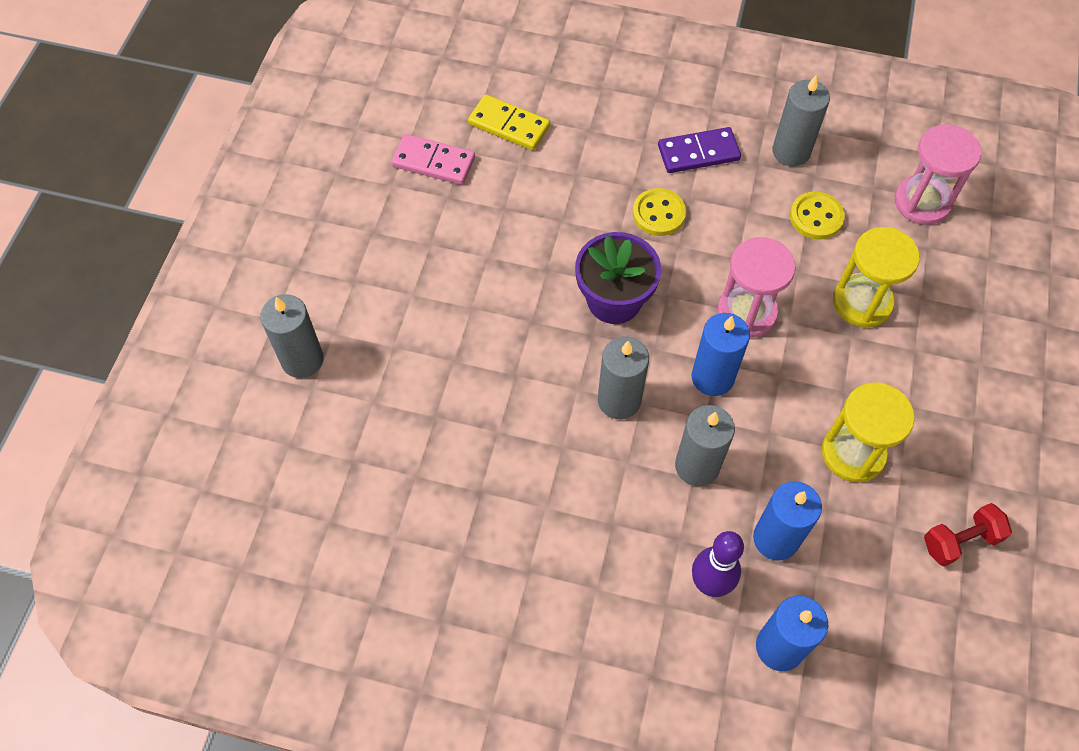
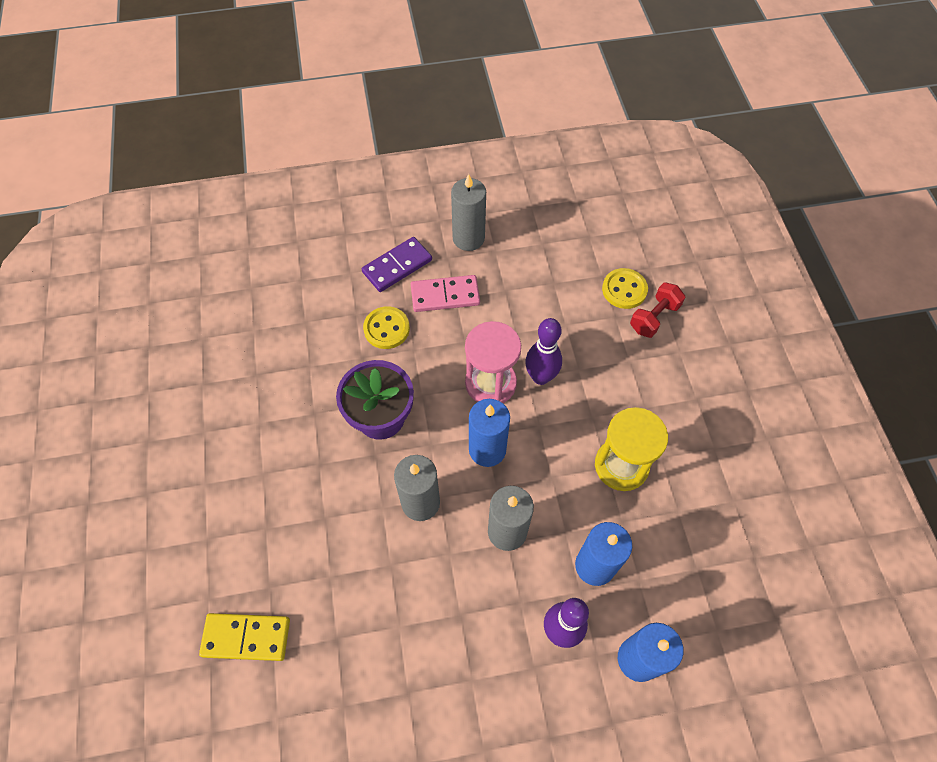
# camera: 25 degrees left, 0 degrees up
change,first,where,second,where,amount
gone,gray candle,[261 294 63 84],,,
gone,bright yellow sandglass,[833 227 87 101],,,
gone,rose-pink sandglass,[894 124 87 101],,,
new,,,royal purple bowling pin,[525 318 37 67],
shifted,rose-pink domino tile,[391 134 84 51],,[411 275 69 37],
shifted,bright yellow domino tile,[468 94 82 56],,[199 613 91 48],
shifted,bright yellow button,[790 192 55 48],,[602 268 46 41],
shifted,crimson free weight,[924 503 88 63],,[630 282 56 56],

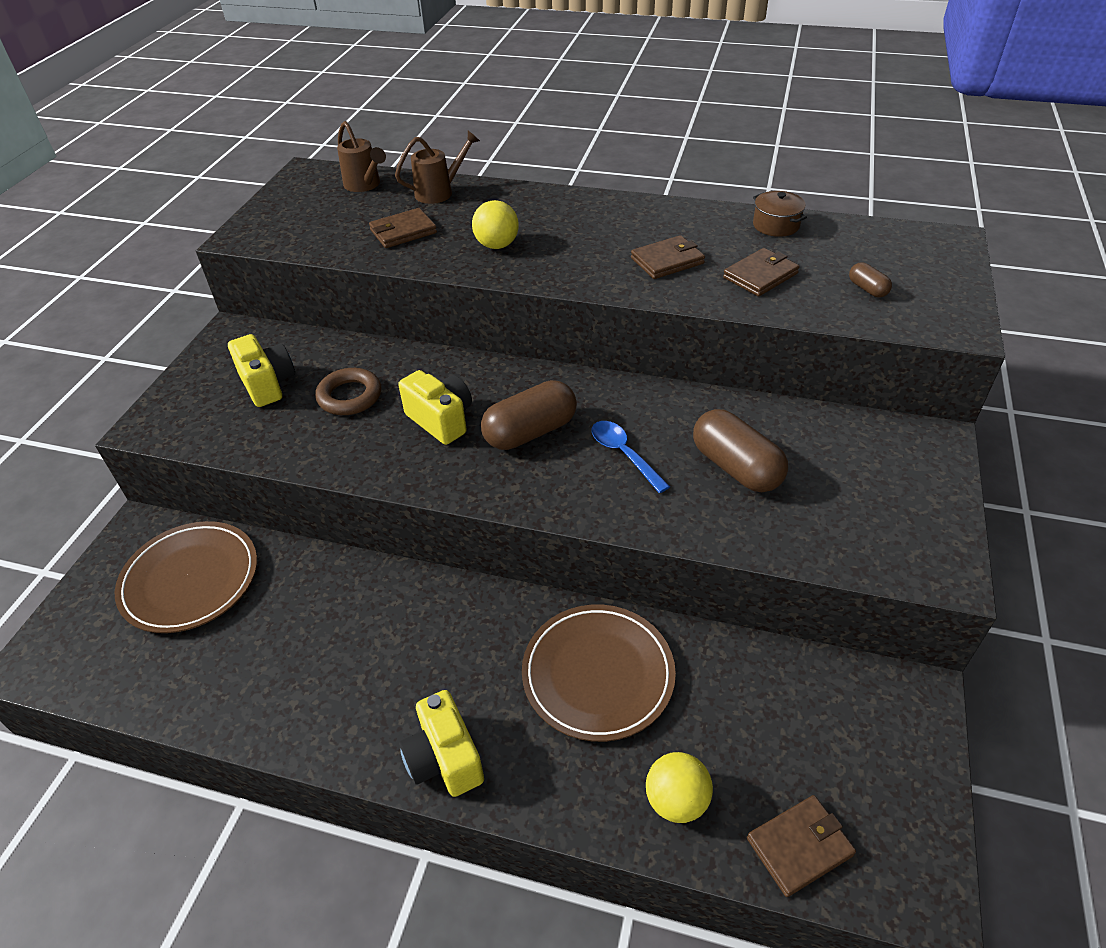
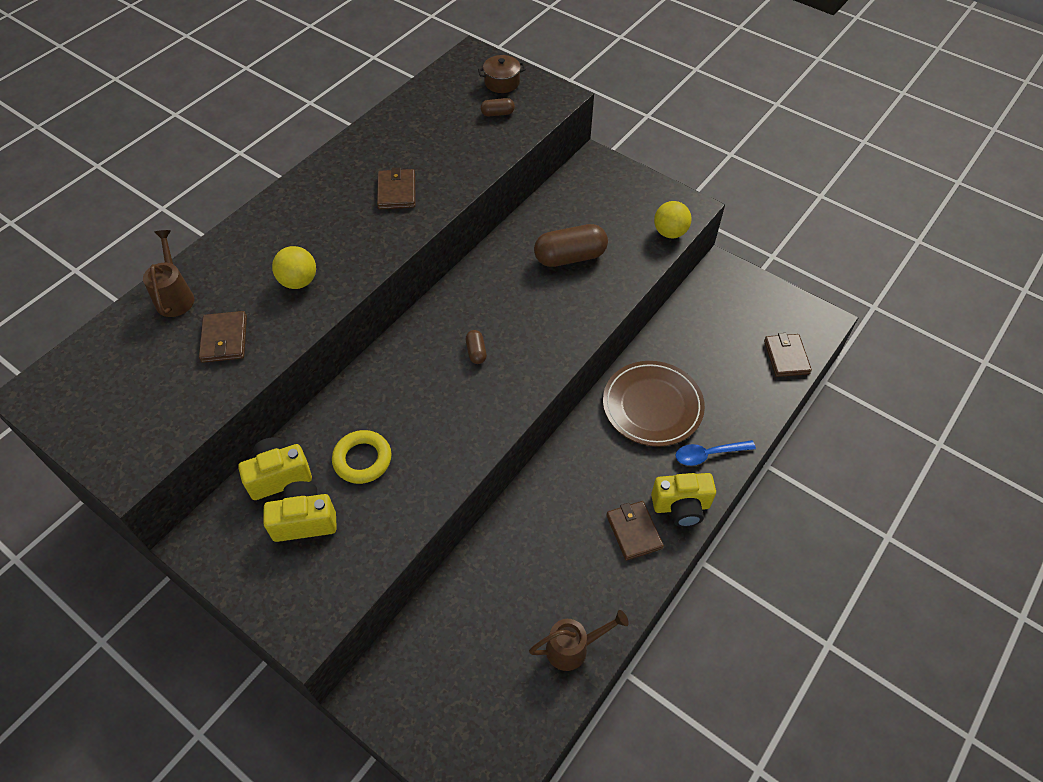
# camera: 70 degrees left, 10 degrees up
change,first,where,second,where,amount
gone,dark brown plate,[115 521 142 112],,,
shifted,dark brown watering can,[337 121 49 71],,[529 610 100 61],
shifted,bright yellow camera,[398 370 74 75],,[238 437 74 63],
shifted,cobalt spoon,[592 421 78 72],,[675 440 81 26],
shifted,bright yellow ball,[646 752 67 71],,[654 201 38 37],
shifted,dark brown card wallet,[723 248 77 48],,[606 501 58 60],
shifted,dark brown stockpot,[753 191 54 46],,[478 55 48 38],
repainted,dark brown ring,[315 368 66 47],bright yellow ring,[332 430 59 54],
scaled,dark brown capsule,[481 380 96 70],,[466 330 21 34],x0.47

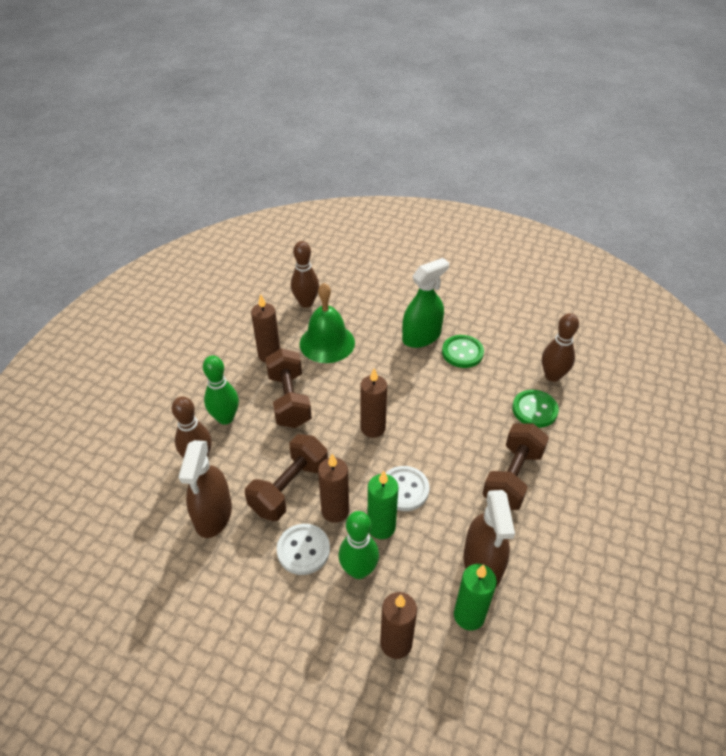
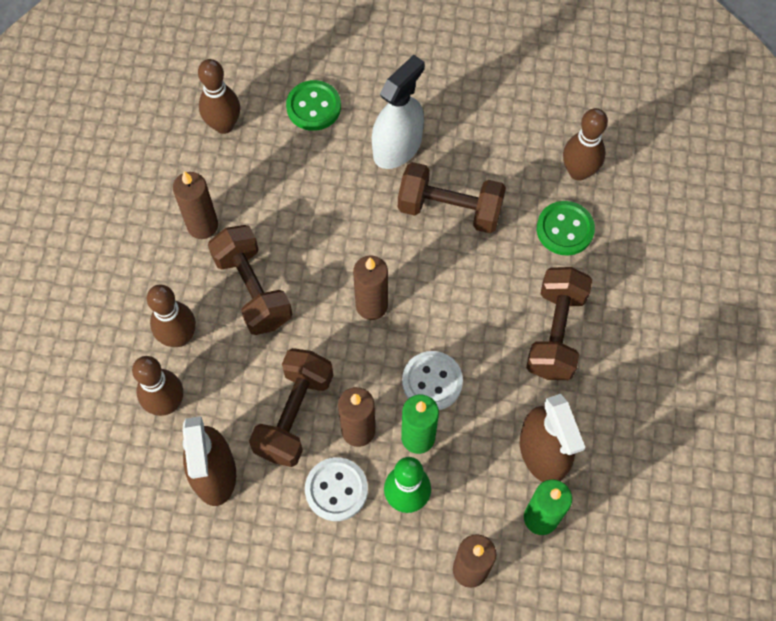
# camera: 15 degrees left, 20 degrees up
change,first,where,second,where,amount
gone,emerald hand bell,[300 283 55 80],,,
new,,,dark brown free weight,[398 162 108 71],
shifted,emerald button,[442 335 42 33],,[286 80 55 51],
repainted,emerald bowling pin,[203 355 36 70],dark brown bowling pin,[147 285 49 62],
repainted,emerald sprayer,[402 258 47 90],white sprayer,[372 55 53 114],

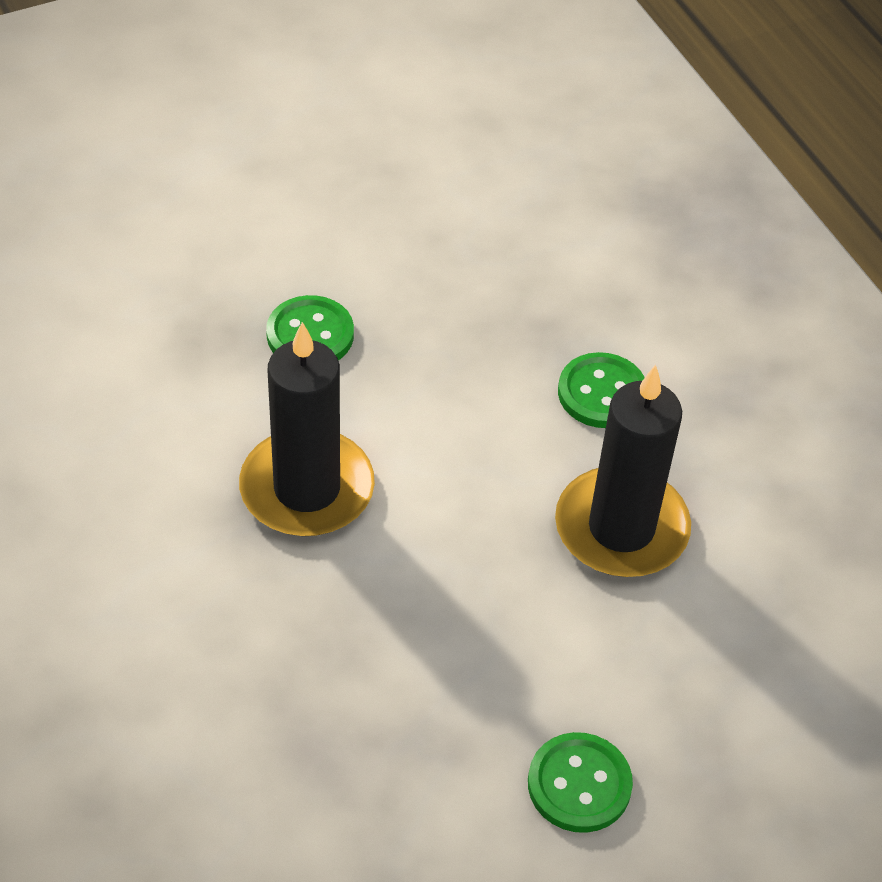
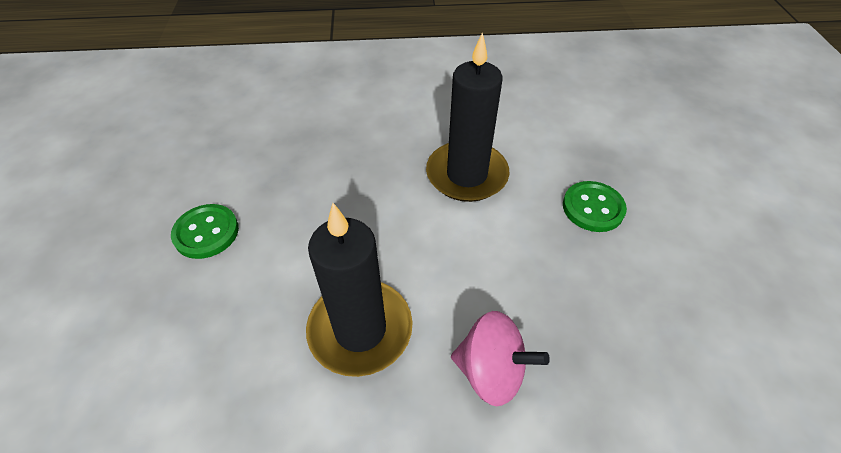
# camera: 115 degrees right, 0 degrees up
change,first,where,second,where,amount
swapped,emerald button,[558 352 87 76],rose-pink toy top,[451 311 99 95],

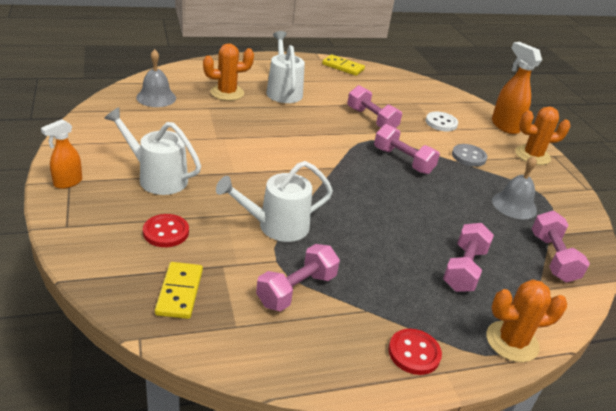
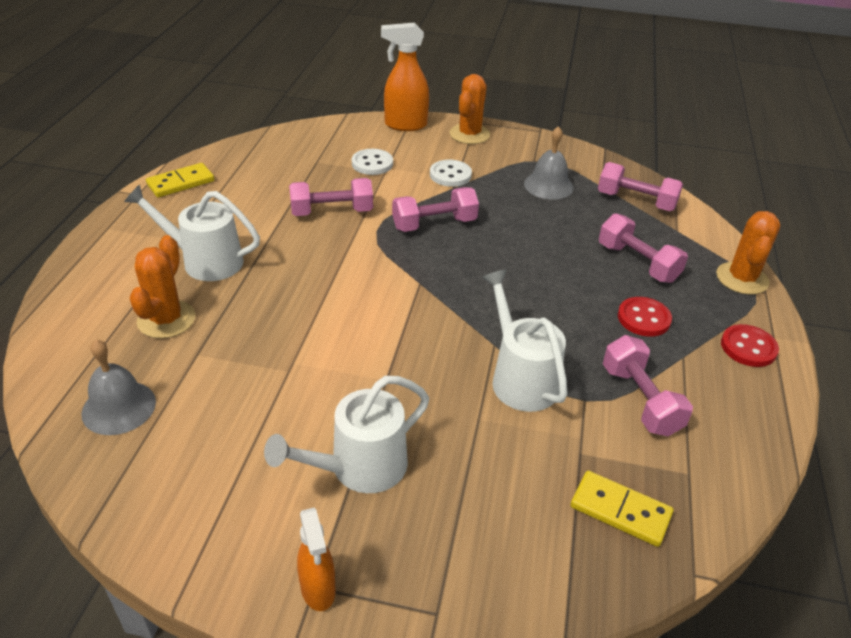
# camera: 60 degrees left, 5 degrees up
change,first,where,second,where,amount
shifted,crimson button,[143 214 46 33],,[618 297 54 40],
repainted,gray button,[452 144 35 23],white button,[430 160 42 27],
rotated,white watering can,[216 161 117 81],,[482 270 86 142],150 degrees clockwise

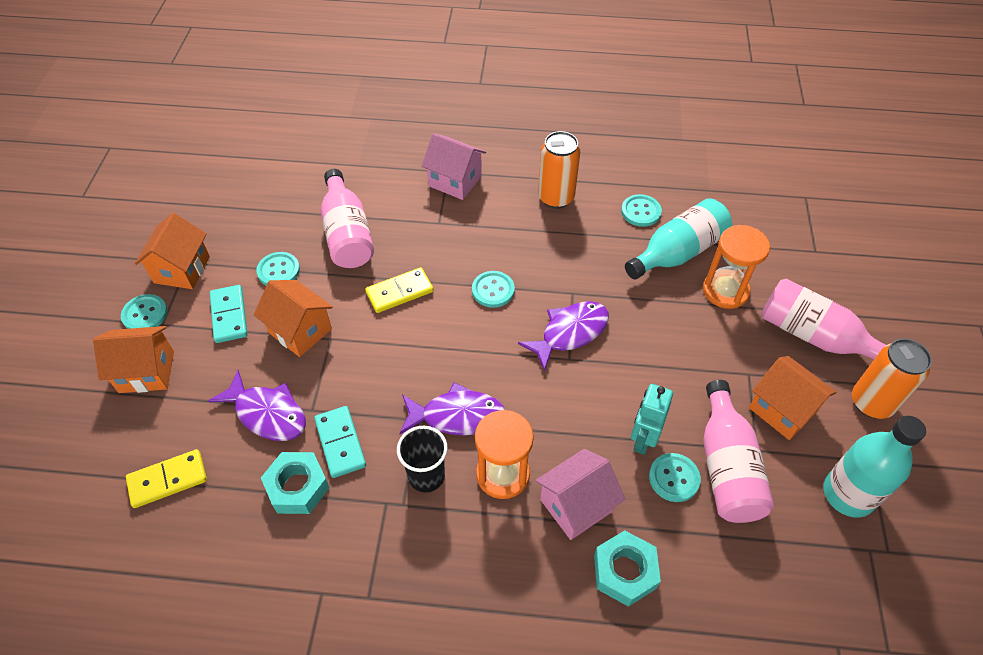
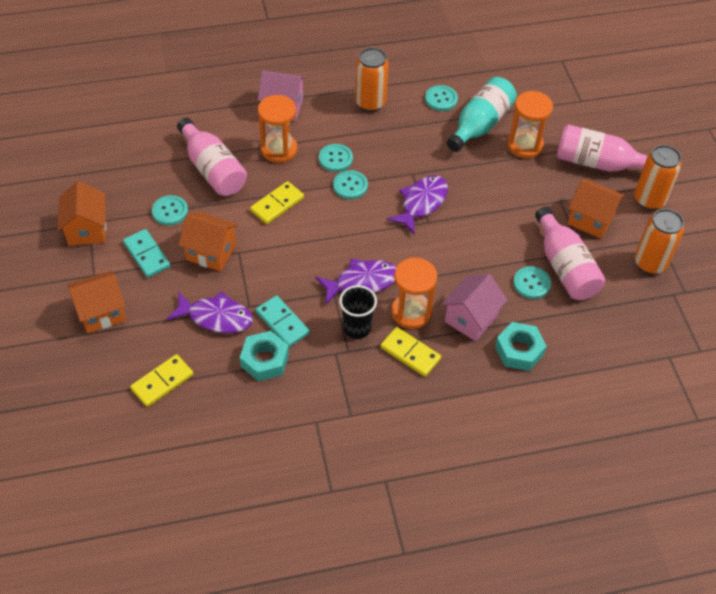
# camera: 20 degrees left, 0 degrees up
change,first,where,second,where,amount
gone,teal toy robot,[631 384 42 71],,,
new,,,orange-coloured sandglass,[258 95 40 68],
new,,,bright yellow domino tile,[380 327 61 50],
shifted,teal button,[121 294 47 35],,[319 144 34 28],
swapped,teal flask,[823 416 103 102],orange-coloured can,[635 209 49 65],

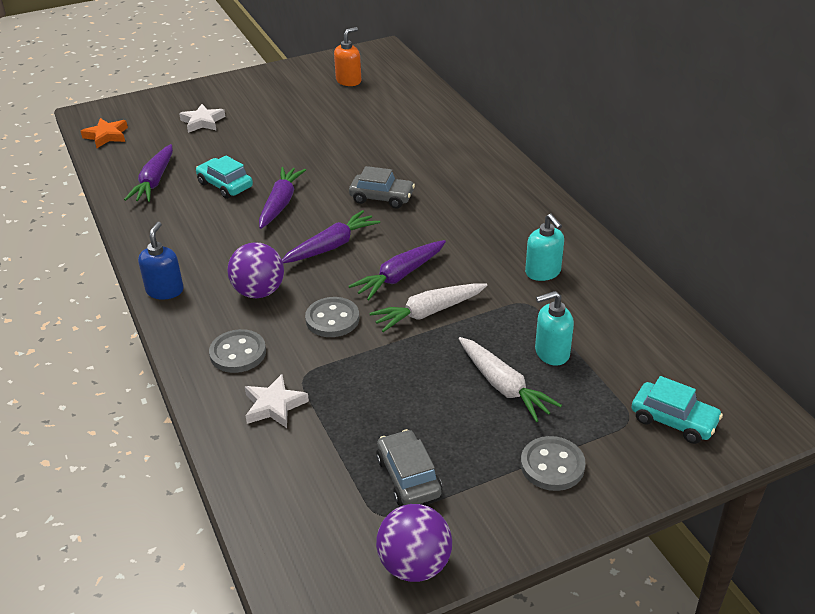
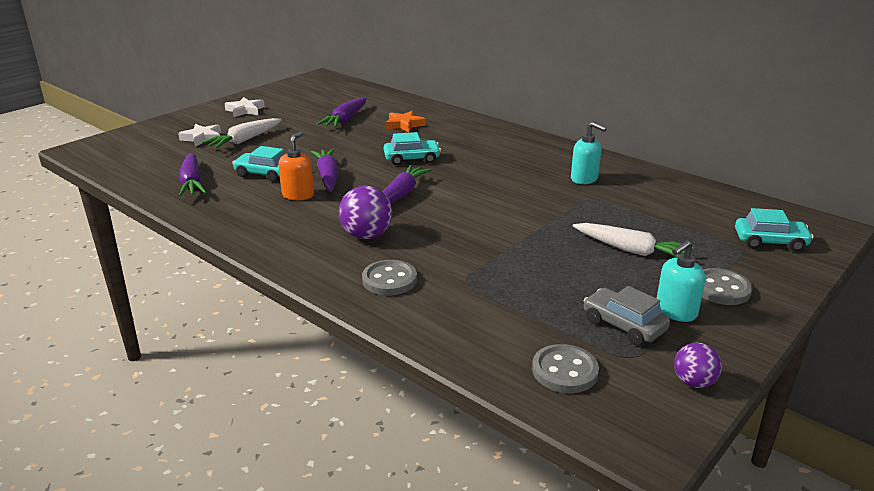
# camera: 25 degrees left, 10 degrees down
change,first,where,second,where,amount
gone,cobalt soap pump,[138 222 46 78],,,
shifted,orange-coloured star shape,[81 118 47 30],,[386 111 40 22],
shifted,white star shape,[245 374 64 54],,[225 97 40 20],
shifted,gray button,[305 297 54 40],,[532 344 67 49],
shifted,orange-coloured soap pump,[334 27 27 59],,[278 132 36 68],
shifted,royal purple root vegetable,[349 240 97 60],,[317 98 50 30],
shifted,white root vegetable,[369 283 118 49],,[202 118 79 31],
shifted,teal soap pump,[535 291 39 75],,[657 240 49 82],
repainted,gray car,[349 166 66 43],teal car,[384 132 57 33],
scaled,royal purple ball,[376 504 76 78],,[674 343 48 45],x0.63

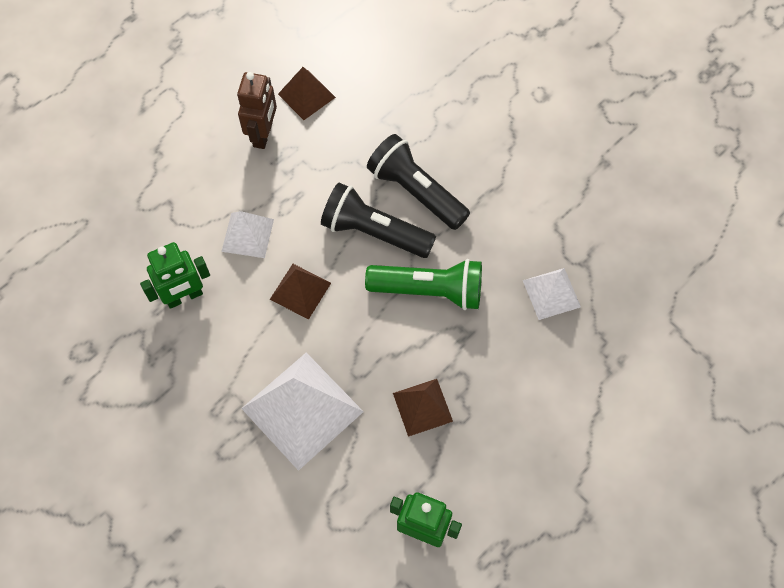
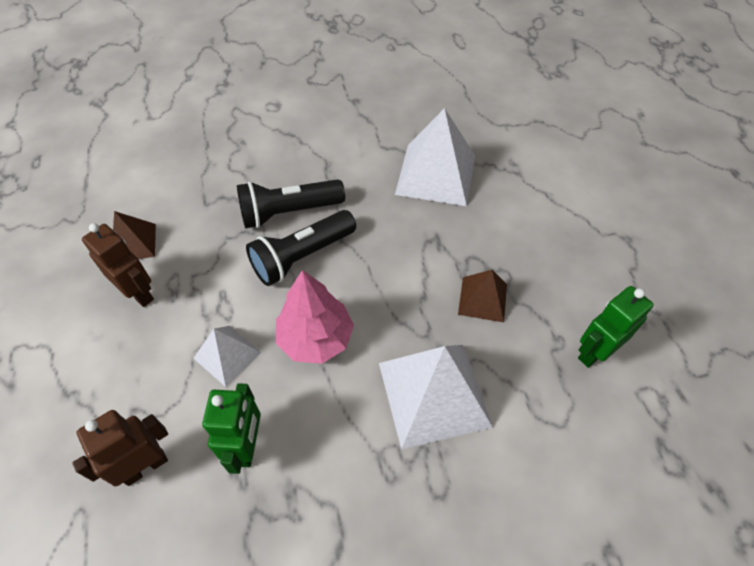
# camera: 60 degrees left, 10 degrees down
change,first,where,second,where,amount
gone,emerald flashlight,[365 259 117 51],,,
new,,,dark brown toy robot,[72 410 96 76],
swapped,dark brown solid pyramid,[270 264 61 56],rose-pink toy tree,[276 270 78 94],
scaled,white solid pyramid,[523 268 58 52],,[395 108 80 98],x1.83

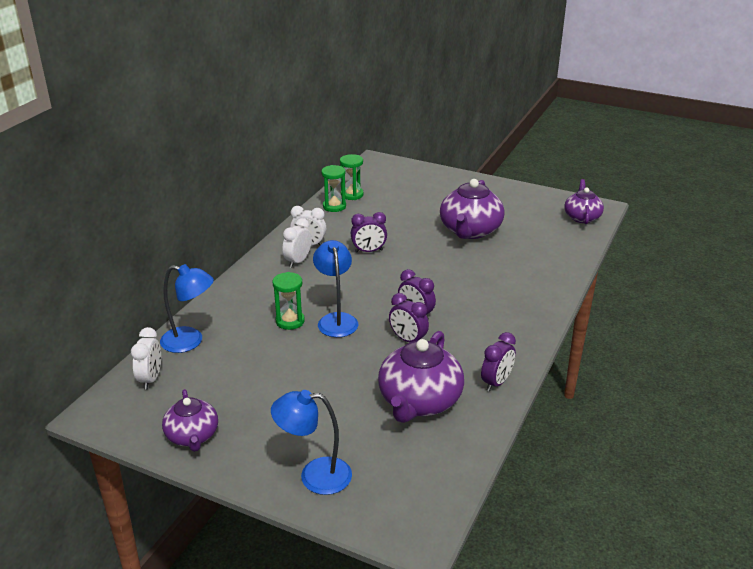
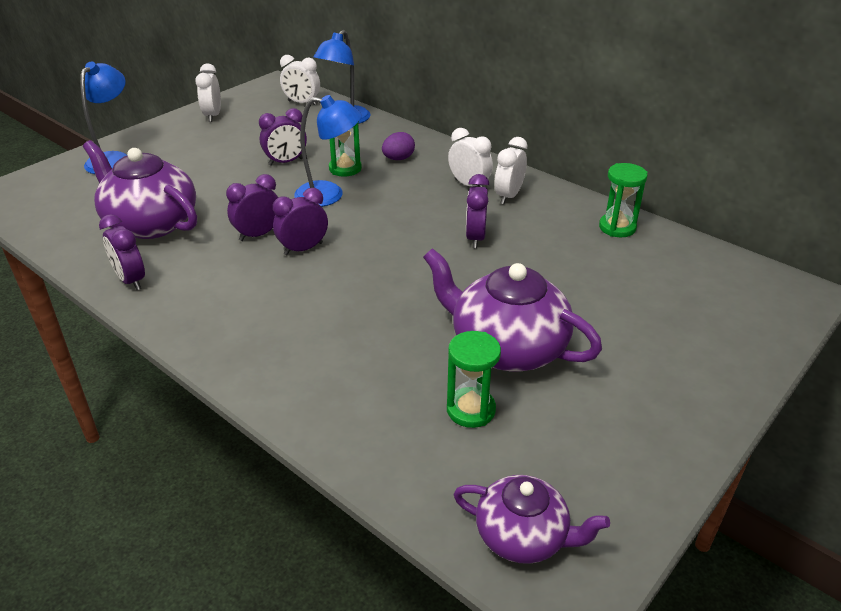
# camera: 105 degrees right, 5 degrees up
change,first,where,second,where,amount
new,,,royal purple bedside clock,[259 108 48 58],
new,,,royal purple egg shape,[382 132 33 28],
shifted,emerald sandglass,[340 154 24 46],,[447 331 54 97],
swapped,royal purple teapot,[162 389 56 63],white bedside clock,[195 63 26 59],

